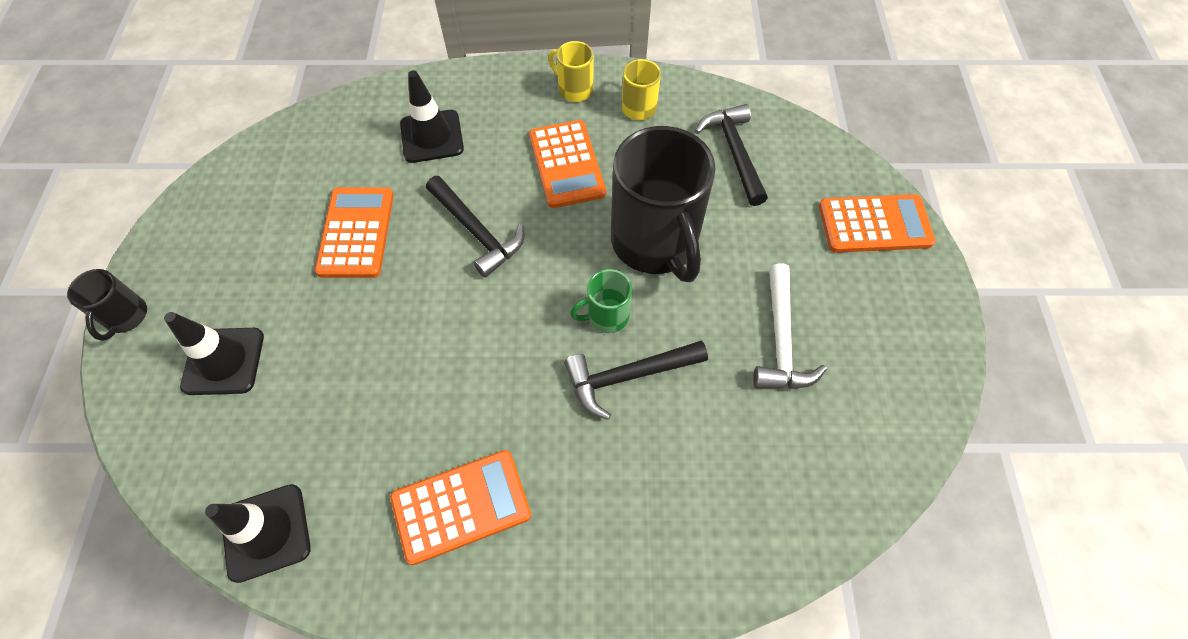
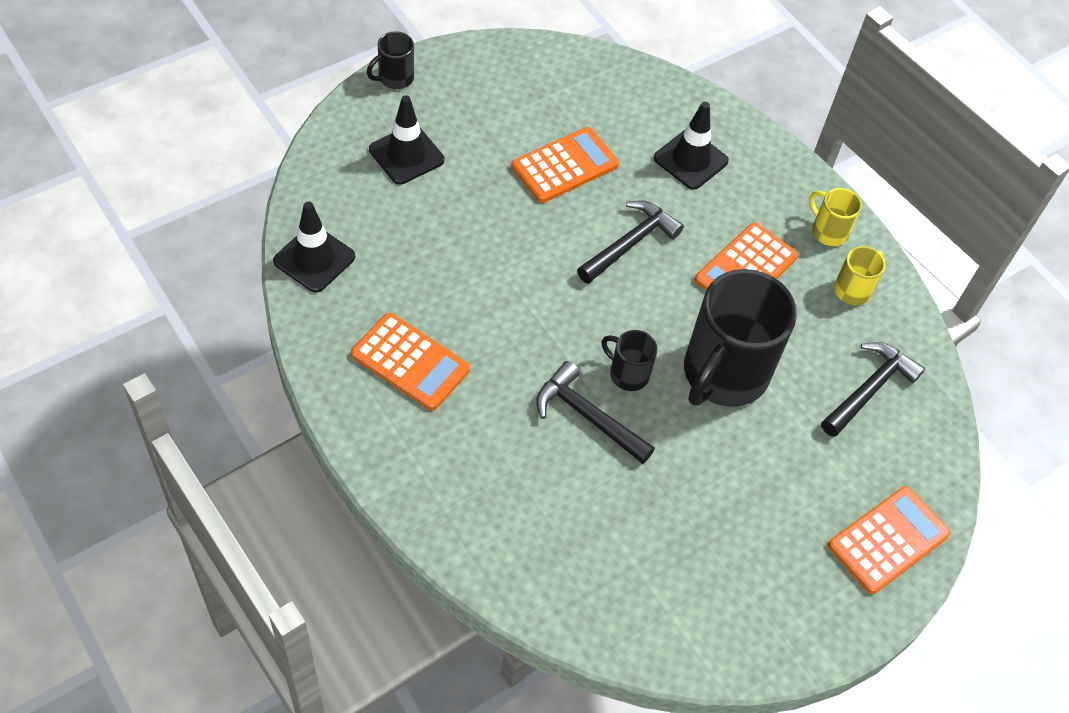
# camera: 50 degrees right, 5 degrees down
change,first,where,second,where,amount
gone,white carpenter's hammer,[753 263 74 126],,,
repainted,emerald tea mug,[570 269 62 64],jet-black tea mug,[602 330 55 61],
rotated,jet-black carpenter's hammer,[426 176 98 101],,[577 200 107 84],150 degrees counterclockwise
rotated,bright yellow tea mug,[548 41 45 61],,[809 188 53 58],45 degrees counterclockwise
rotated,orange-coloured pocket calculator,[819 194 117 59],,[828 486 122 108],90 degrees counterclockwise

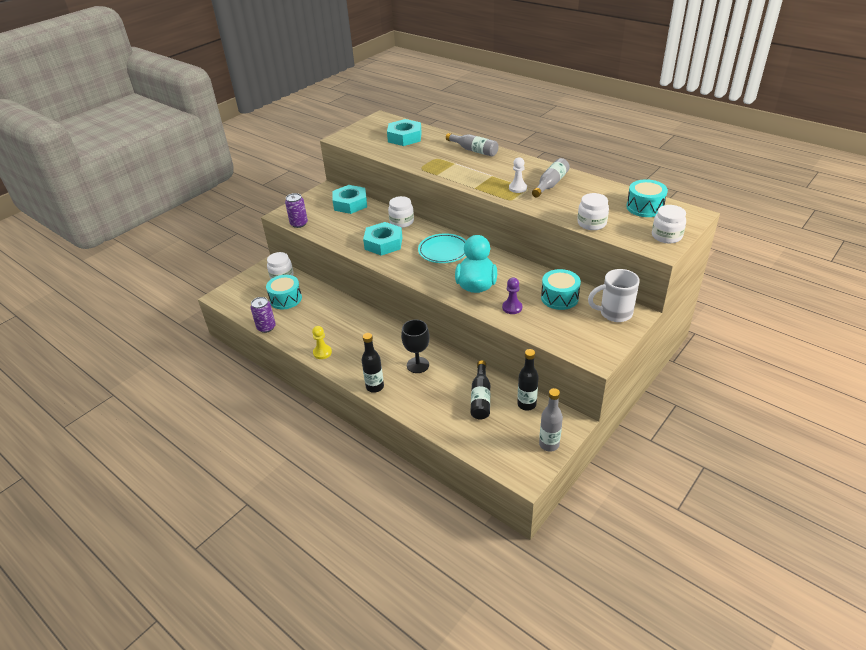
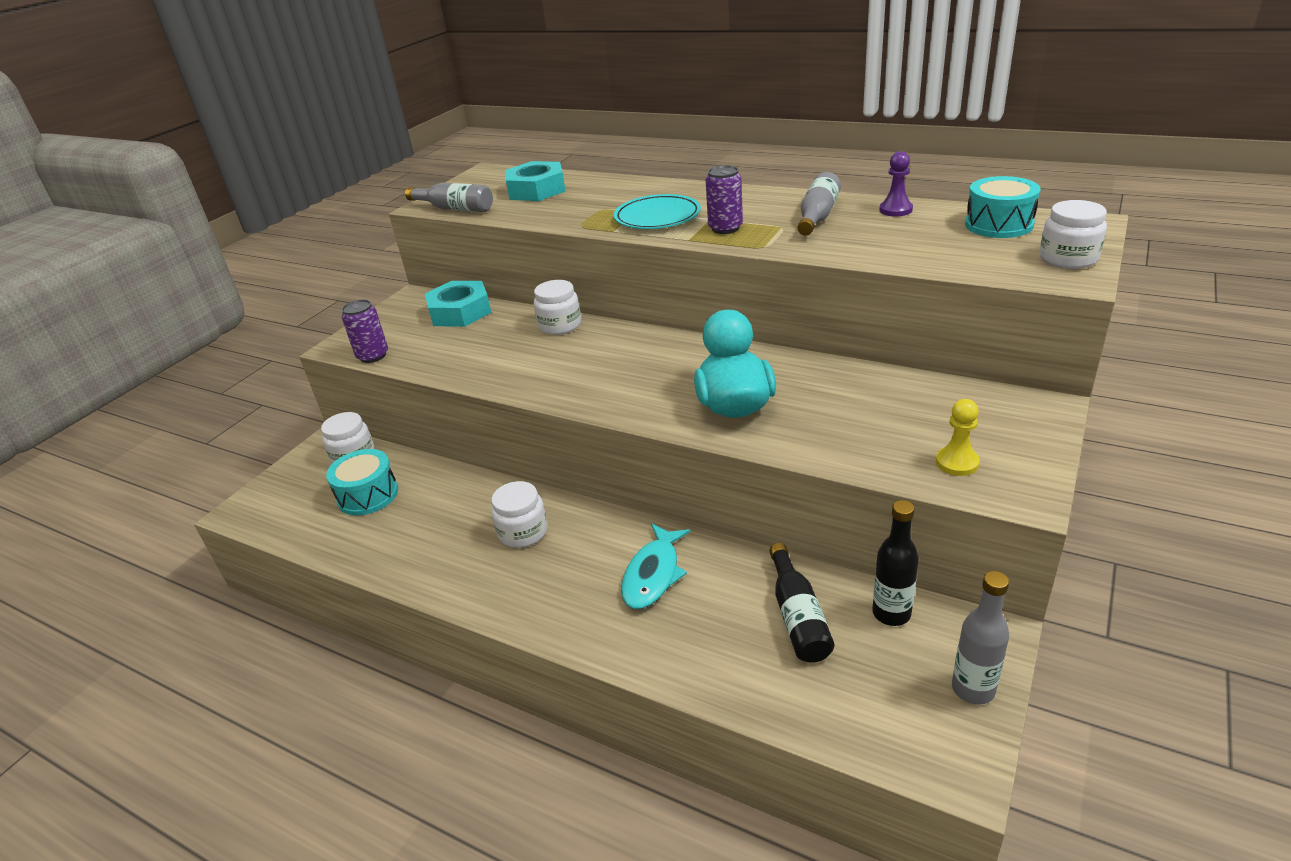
# camera: 10 degrees left, 5 degrees down
change,first,where,second,where,amount
gone,jet-black flask,[362 333 22 60],,,
gone,teal hexagon nut,[363 222 39 34],,,
gone,white game pawn,[509 157 18 36],,,
gone,teal snare drum,[541 269 40 41],,,
gone,white tea mug,[588 269 52 53],,,
shifted,royal purple can,[250 297 26 36],,[706 165 37 69],
shifted,bright yellow game pawn,[312 326 20 33],,[936 399 44 77],
shifted,teal plate,[418 233 48 30],,[614 194 87 35],
shifted,gray flask,[446 133 53 24],,[405 183 88 29],
shifted,royal purple game pawn,[502 277 20 37],,[879 151 34 65],
shifted,white jar,[577 193 32 37],,[491 481 57 67],
swapped,jet-black wine glass,[401 320 29 53],teal toy fish,[621 524 69 85],

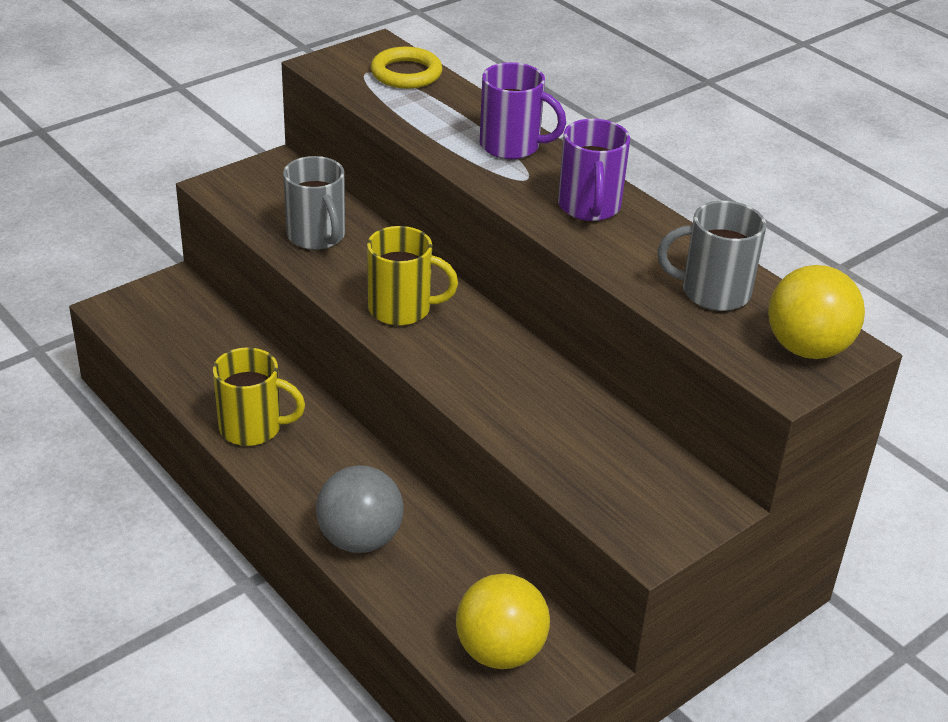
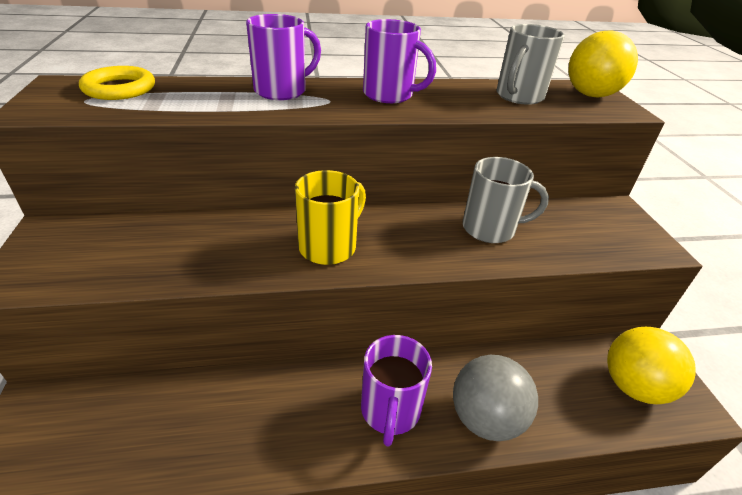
# camera: 60 degrees left, 0 degrees up
change,first,where,second,where,amount
gone,bright yellow tea mug,[213 347 92 99],,,
new,,,royal purple tea mug,[361 335 71 111],
shifted,gray tea mug,[283 156 62 94],,[463 157 86 86],

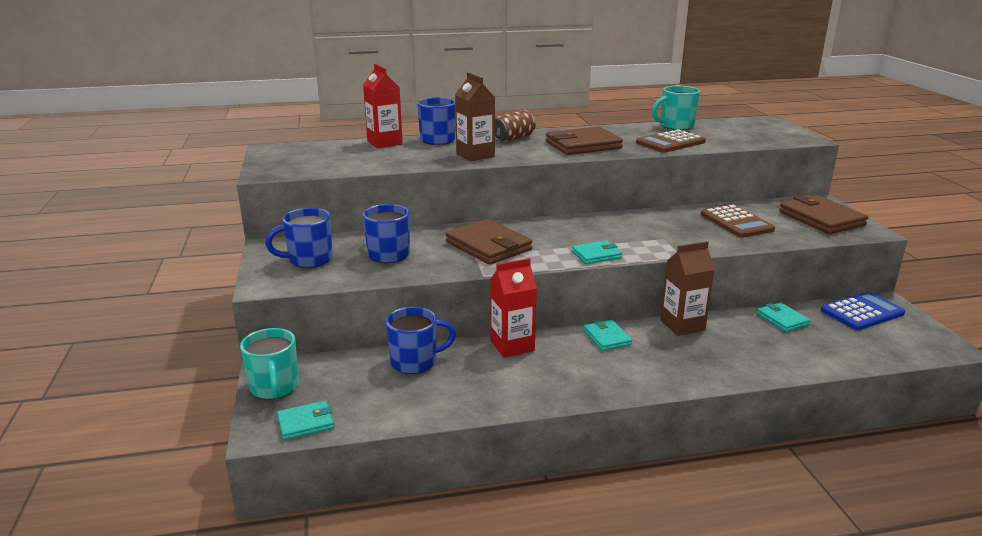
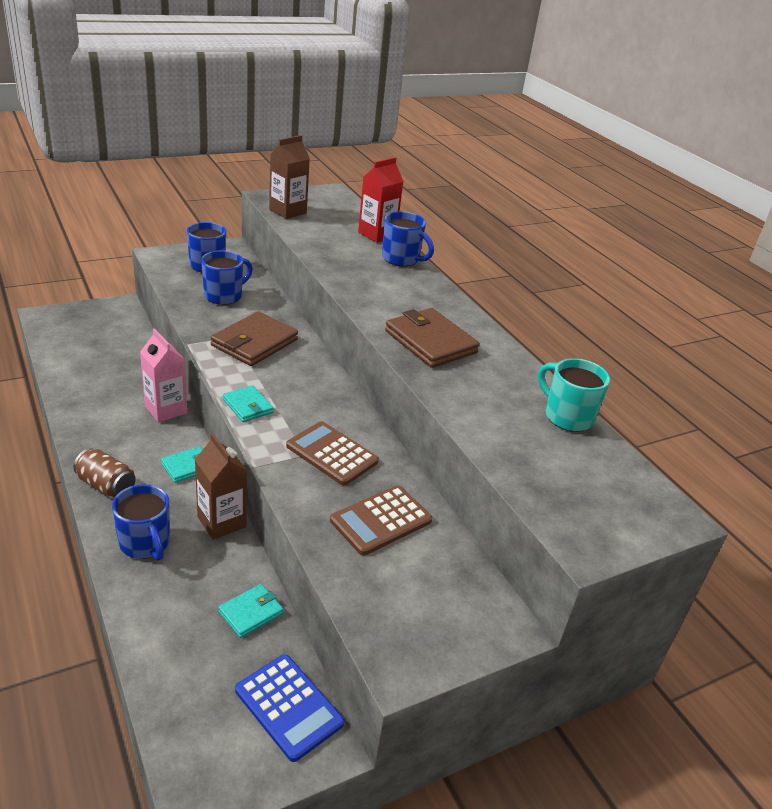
# camera: 70 degrees right, 10 degrees up
change,first,where,second,where,amount
gone,teal tea mug,[240 328 59 71],,,
gone,teal card wallet,[277 401 57 39],,,
gone,dark brown card wallet,[779 195 89 39],,,
shifted,cobalt tea mug,[386 307 70 67],,[112 484 58 77],
shifted,dark brown carton,[455 72 40 89],,[269 135 41 84],
shifted,dark brown can,[495 110 41 32],,[73 448 63 51],
shifted,dark brown pocket calculator,[636 129 70 24],,[286 421 93 65],
repainted,crimson carton,[490 258 47 100],rose-pink carton,[140 328 47 94],

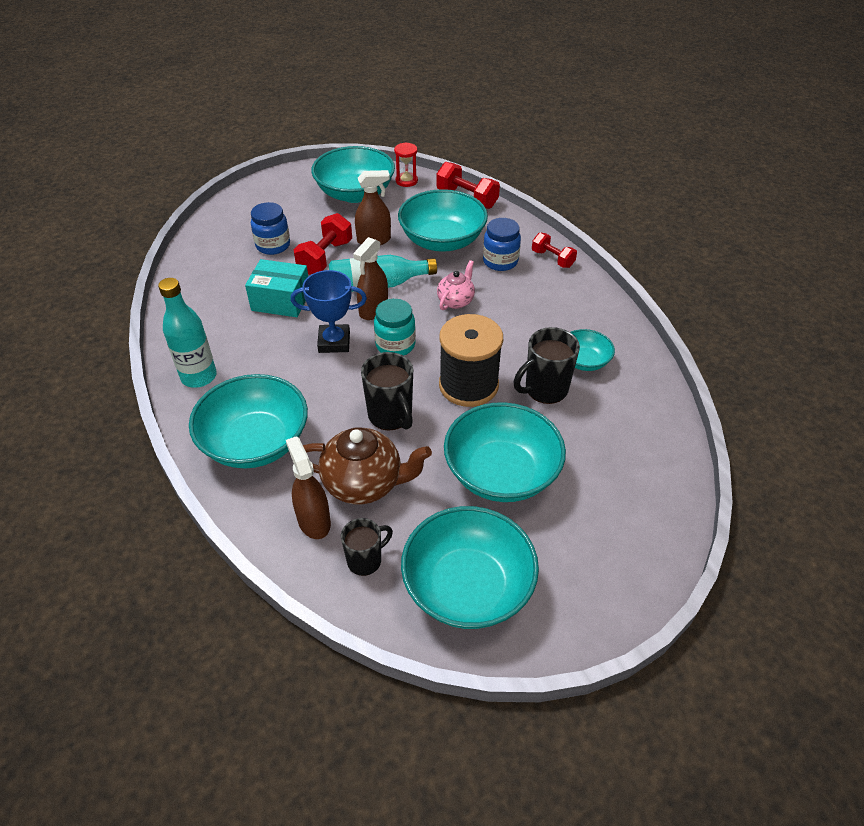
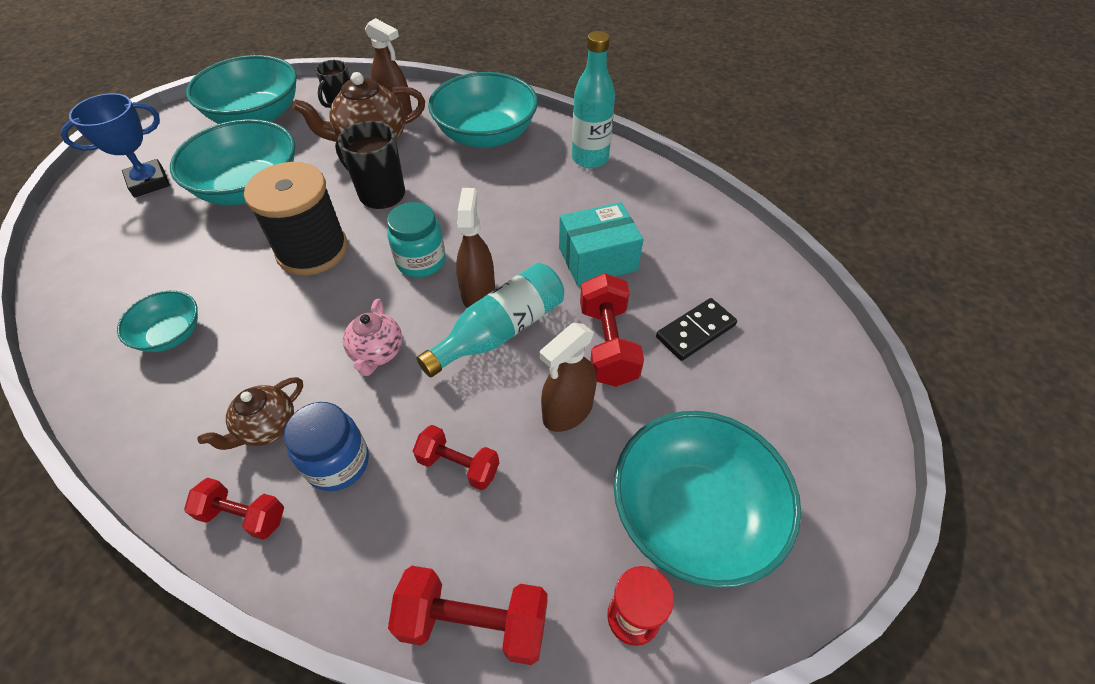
# camera: 150 degrees right, 5 degrees up
change,first,where,second,where,amount
gone,jet-black tea mug,[514 327 66 77],,,
new,,,dark brown teapot,[197 377 106 73],
shifted,cobalt prize cup,[291 270 76 83],,[61 93 109 104],
swapped,cobalt jar,[251 202 39 53],jet-black domino tile,[656 298 81 63],
swapped,teal serving bowl,[398 189 90 63],crimson free weight,[413 425 86 65],

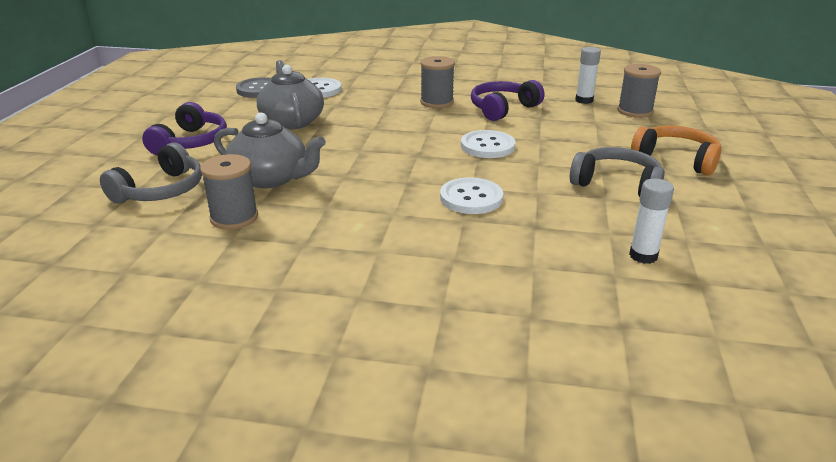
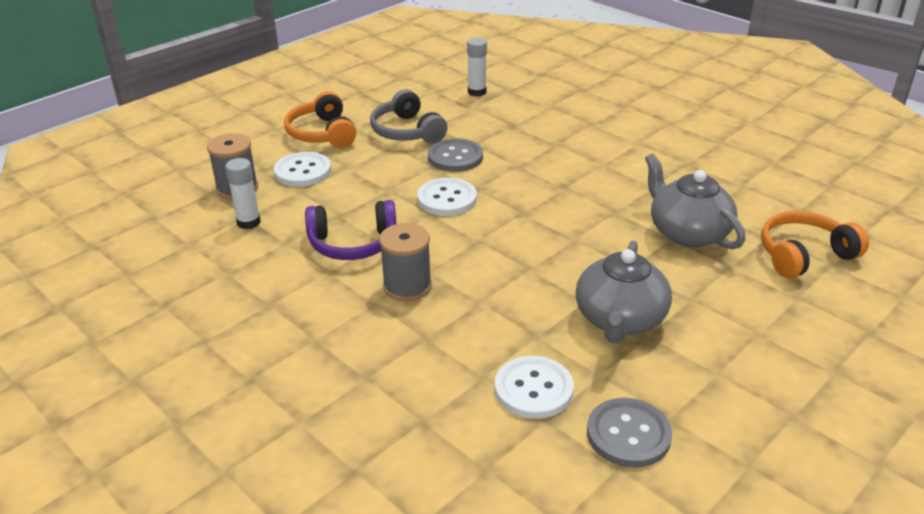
# camera: 145 degrees left, 5 degrees up
change,first,where,second,where,amount
gone,royal purple over-ear headphones,[142 102 85 54],,,
gone,gray reel of thread,[200 154 58 76],,,
new,,,gray button,[428 138 55 34],
shifted,white button,[440 177 63 37],,[274 152 57 35],
repainted,gray over-ear headphones,[100 142 102 62],orange-coloured over-ear headphones,[761 211 108 67],

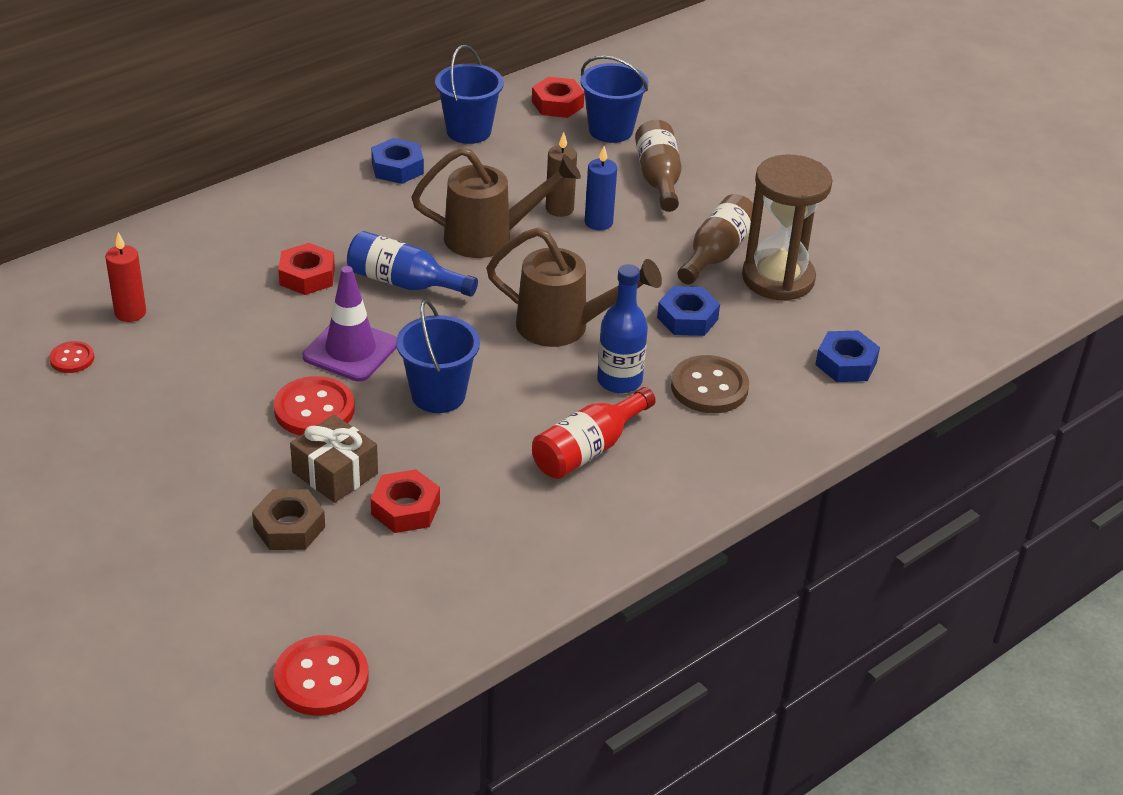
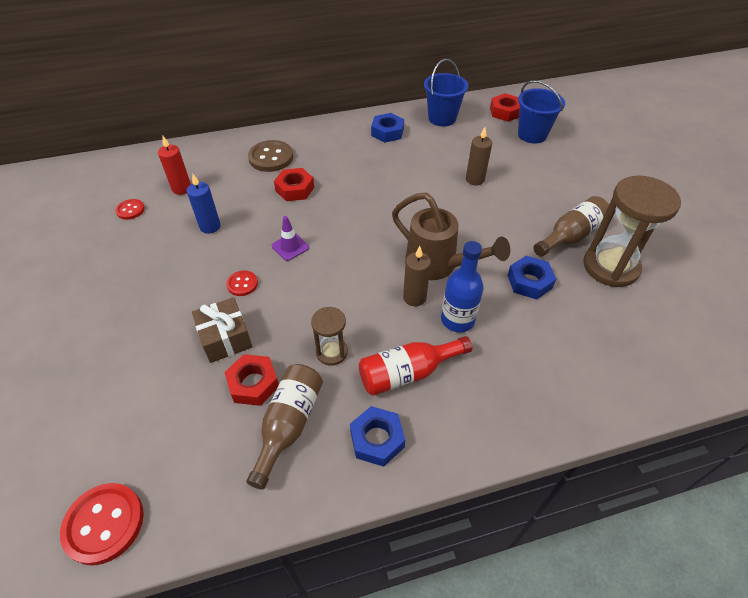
# camera: 25 degrees right, 10 degrees up
change,first,where,second,where,amount
gone,dark brown hexagon nut,[252 489 73 61],,,
gone,cobalt flask,[347 231 131 66],,,
gone,cobalt sand bucket,[396 300 84 113],,,
gone,dark brown watering can,[411 147 170 111],,,
new,,,dark brown sandglass,[311 307 37 59],
new,,,dark brown candle,[403 246 28 60],
shifted,cobalt candle,[585 146 32 84],,[187 174 34 60],
shifted,dark brown flask,[635 120 47 92],,[246 364 77 126],
shifted,dark brown button,[671 355 78 58],,[248 140 45 32],
shifted,cobalt hexagon nut,[815 330 65 52],,[350 406 55 61],
scaled,crimson button,[274 376 81 60],,[226 270 32 26],x0.55
scaled,royal purple safety cone,[303 266 94 116],,[271 216 38 45],x0.58

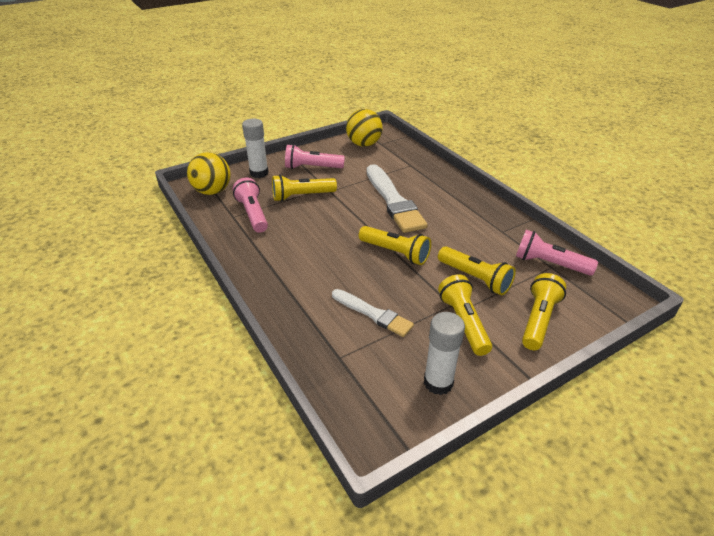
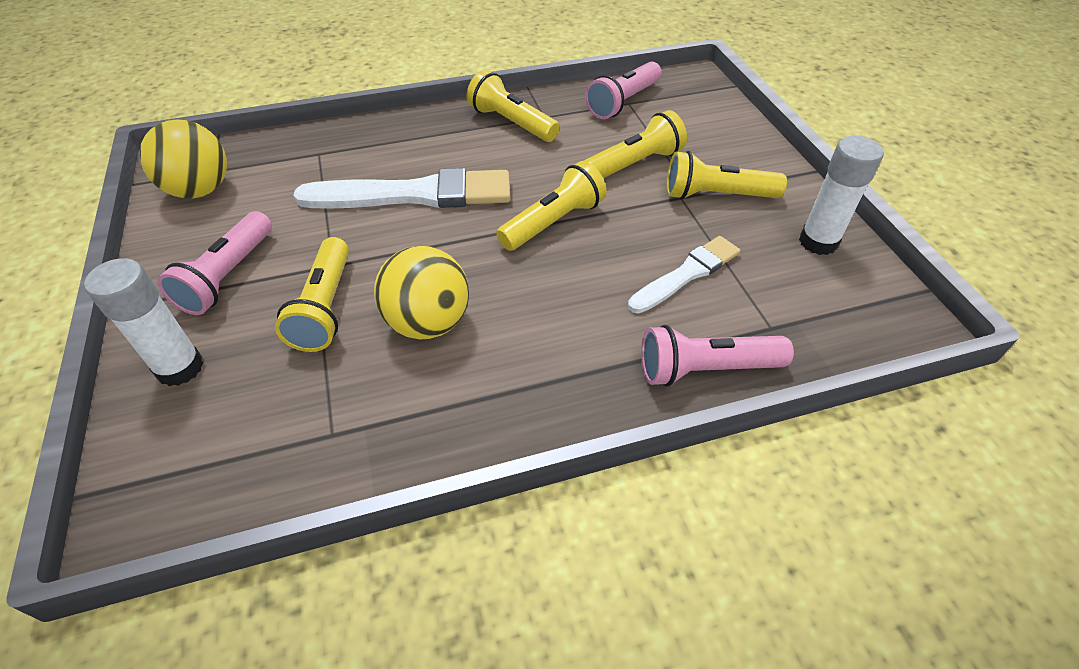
# camera: 75 degrees left, 10 degrees up
change,first,where,second,where,amount
shifted,bright yellow ball,[187 152 44 43],,[374 246 95 93],
shifted,rose-pink flashlight,[233 177 35 56],,[641 325 153 62],
shifted,bright yellow flashlight,[522 273 44 77],,[467 70 93 72],

